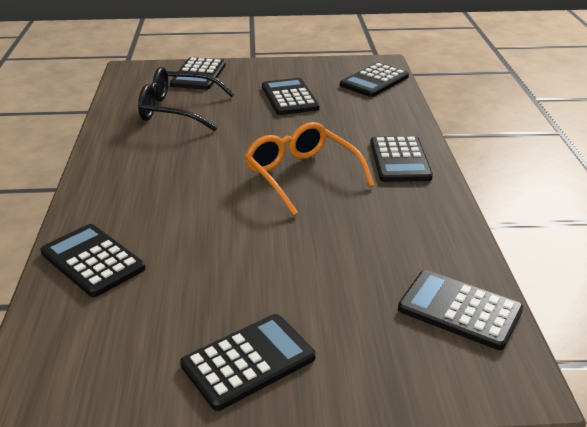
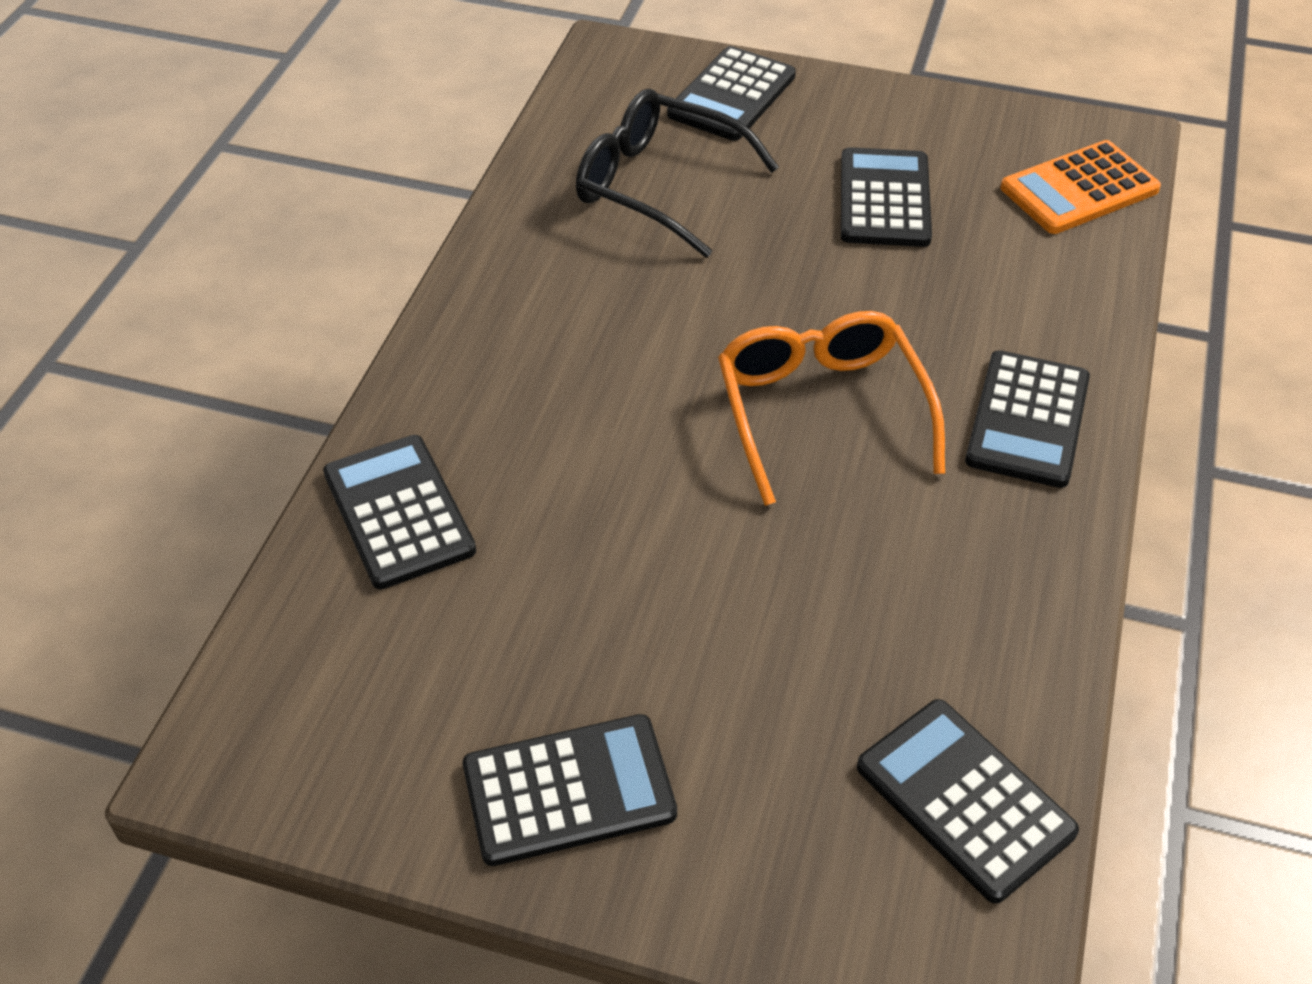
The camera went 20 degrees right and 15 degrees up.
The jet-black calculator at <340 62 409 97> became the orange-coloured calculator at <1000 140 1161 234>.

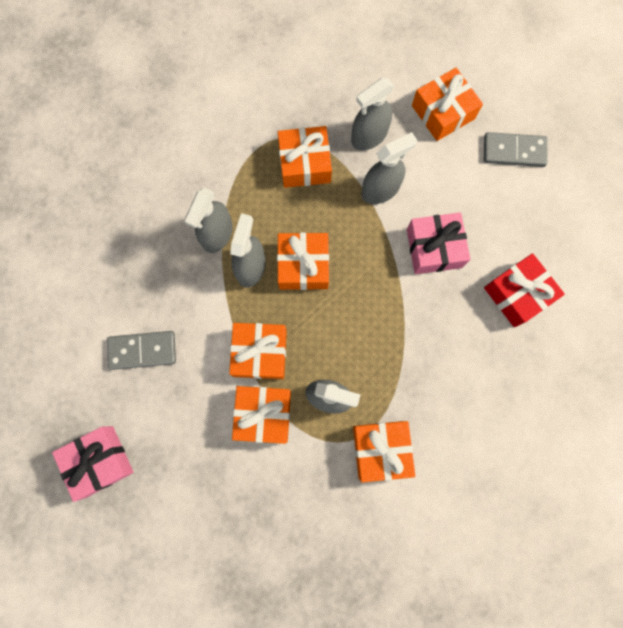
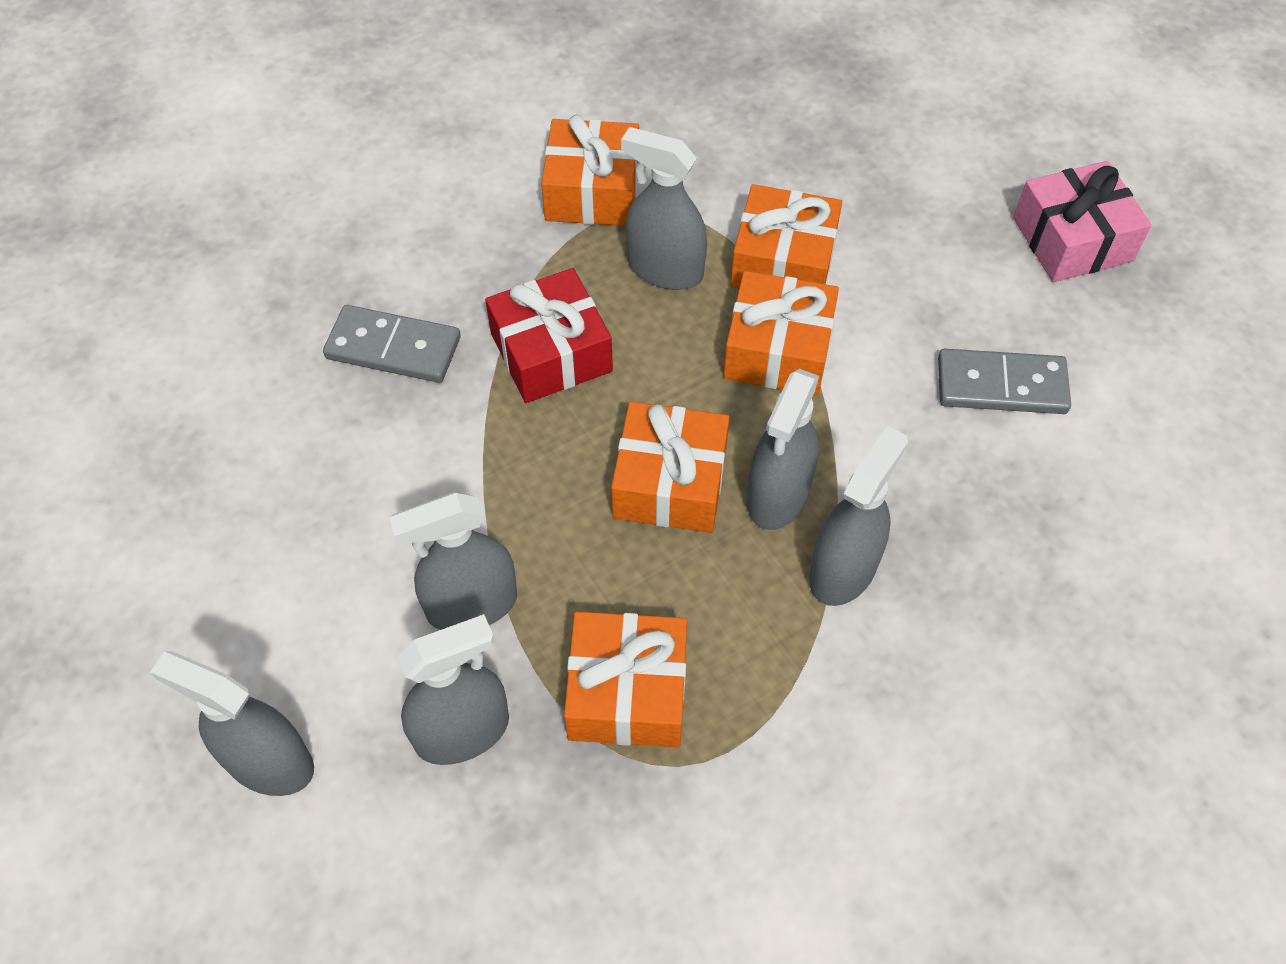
The camera went 170 degrees left and 20 degrees down.
The orange-coloured gift at <412 68 483 141> was replaced by the grey spray bottle at <150 651 314 796>.
The grey domino tile moved from <484 132 548 167> to <323 305 461 383>.
The crimson gift moved from <484 253 565 327> to <485 268 613 403>.
The rosy gift at <407 212 470 274> disappeared.

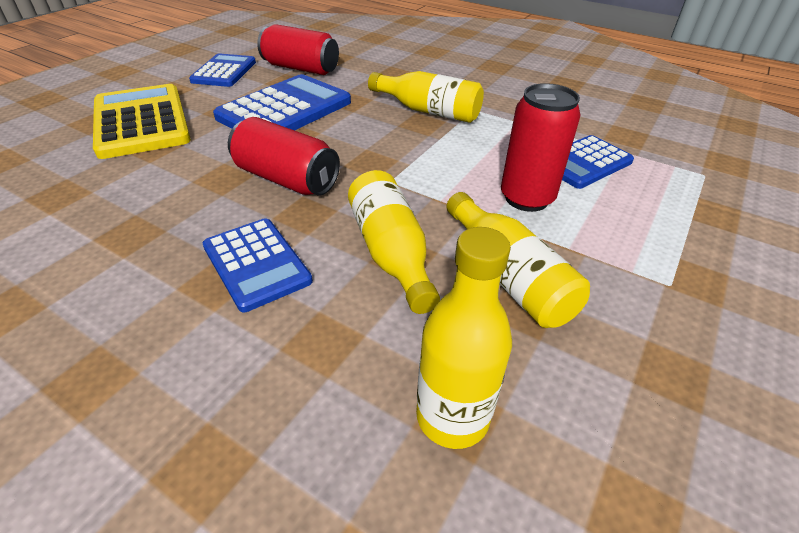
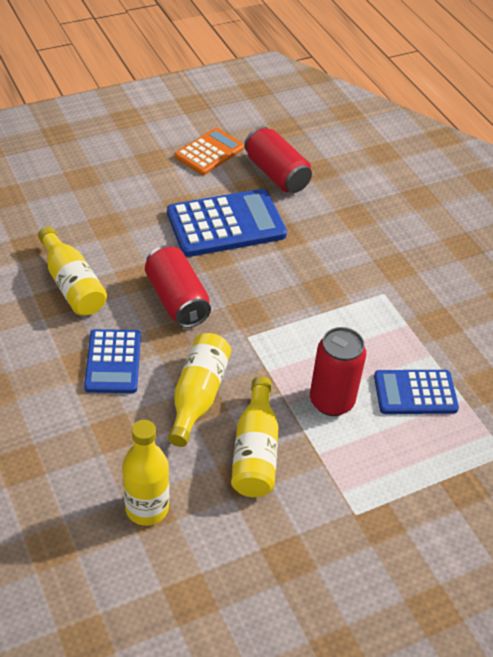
The camera went 30 degrees right and 5 degrees up.
The yellow bottle moved from <368 71 484 123> to <38 226 107 316>.
The cobalt calculator at <189 53 256 87> became the orange-coloured calculator at <174 128 244 175>.
The yellow calculator at <93 84 191 159> disappeared.

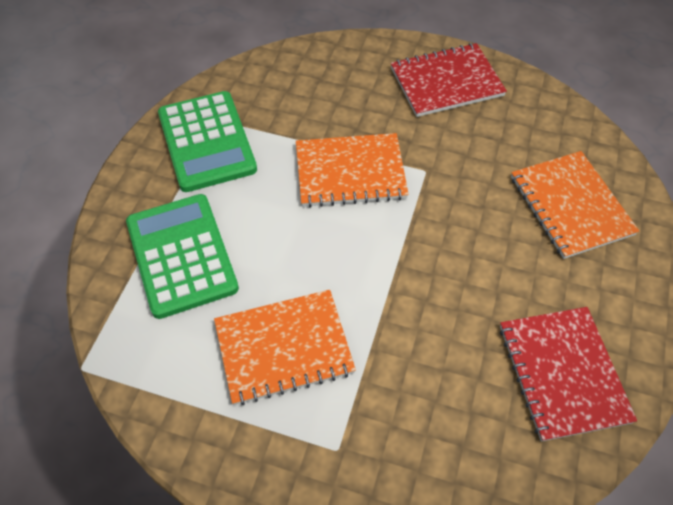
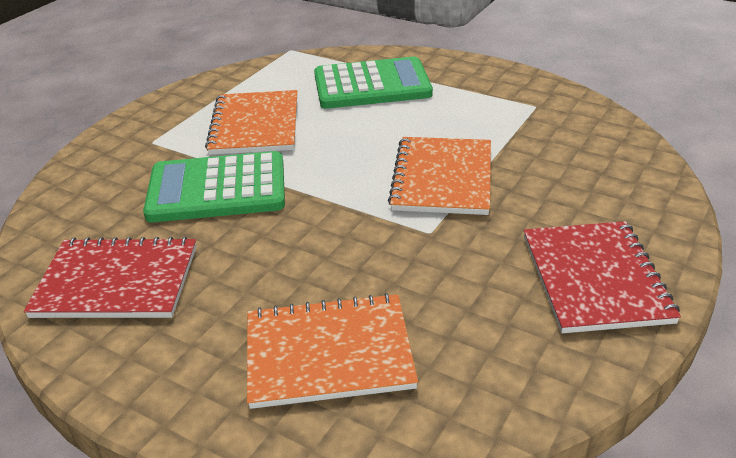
The camera went 105 degrees right and 20 degrees down.
The green calculator moved from <158 91 257 192> to <143 151 285 222>.

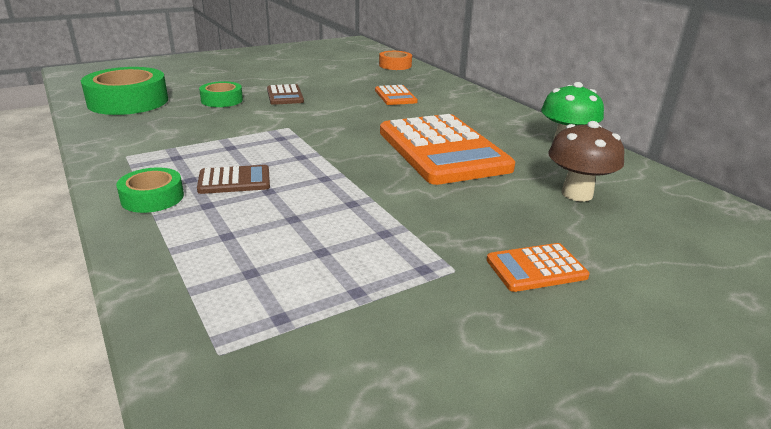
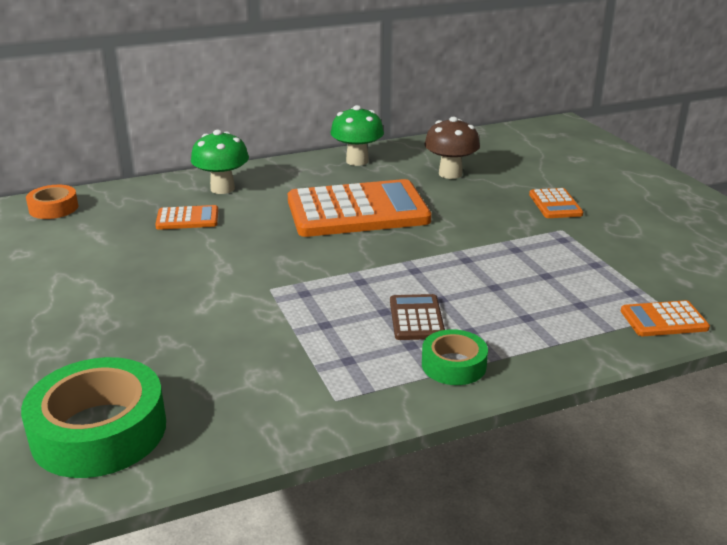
The camera went 80 degrees left and 0 degrees up.
The green toadstool at <191 130 249 194> appeared.
The orange-coloured calculator at <621 300 710 336> appeared.
The green roll of tape at <199 81 243 107> disappeared.
The dark brown calculator at <267 84 304 105> disappeared.

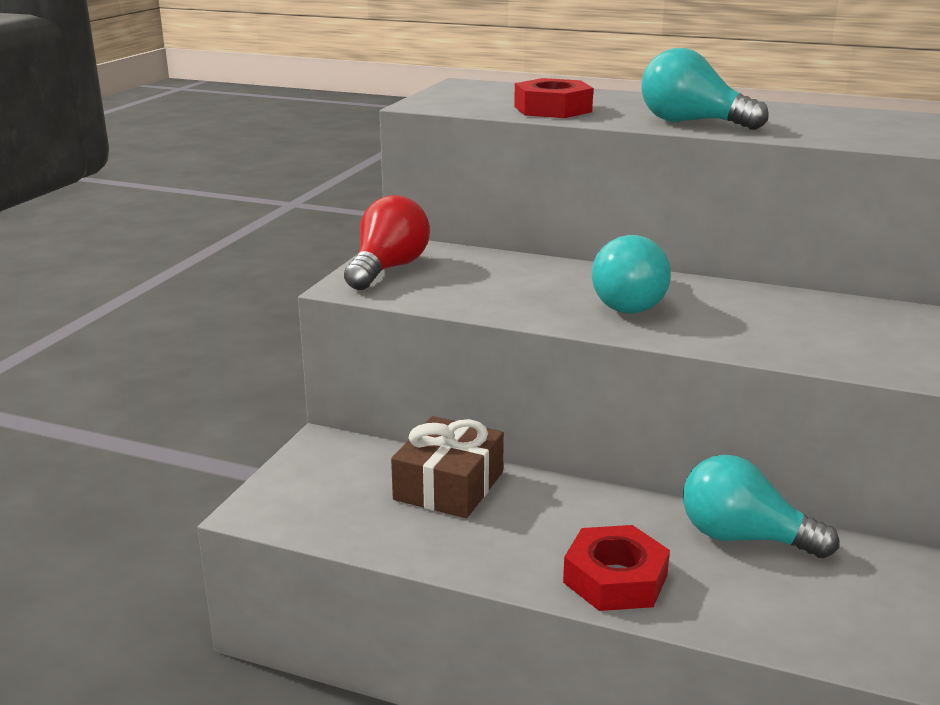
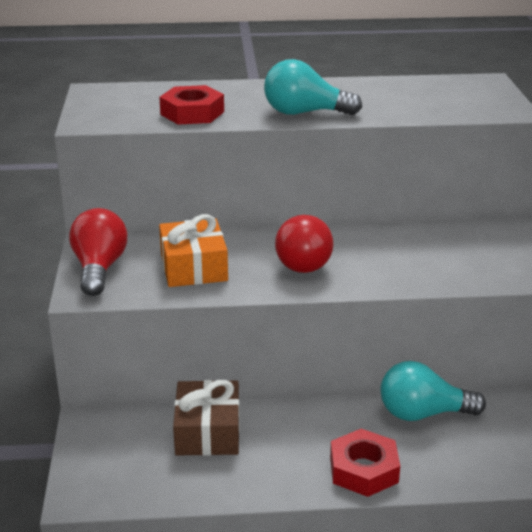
The camera went 25 degrees left and 5 degrees up.
The orange-coloured gift at <159 214 228 287> appeared.
The aqua light bulb at <592 235 671 314> became the crimson light bulb at <275 215 334 273>.

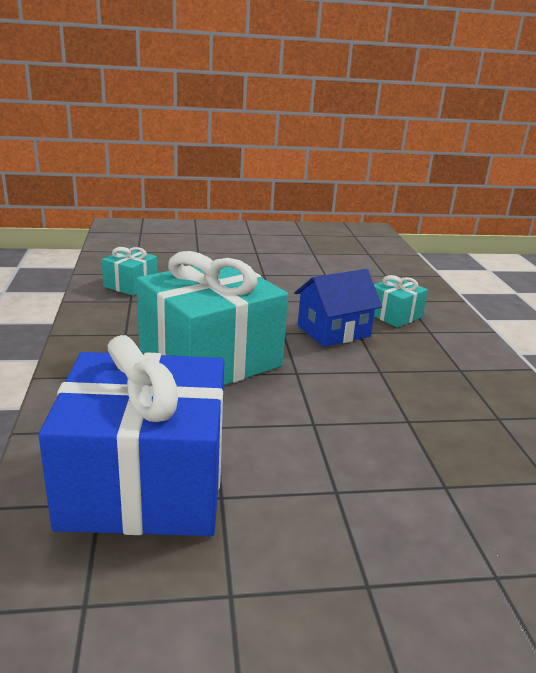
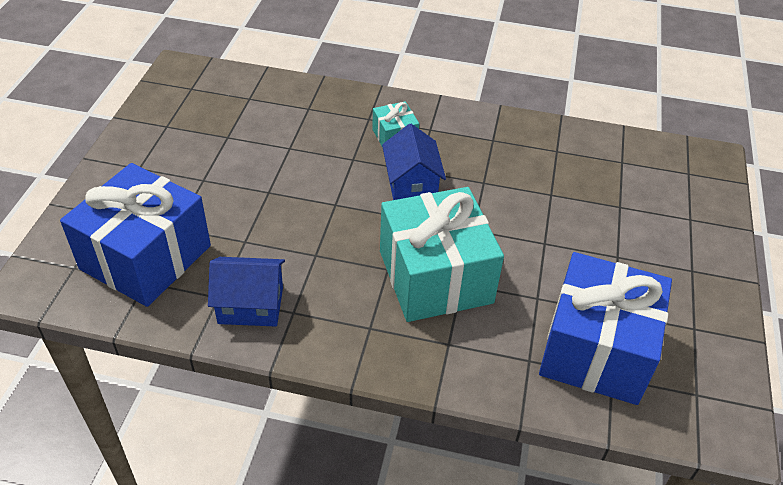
The camera went 70 degrees left and 20 degrees up.
The cobalt gift at <60 163 211 307> appeared.
The aqua gift at <102 247 157 296> was replaced by the cobalt toy house at <208 257 285 327>.

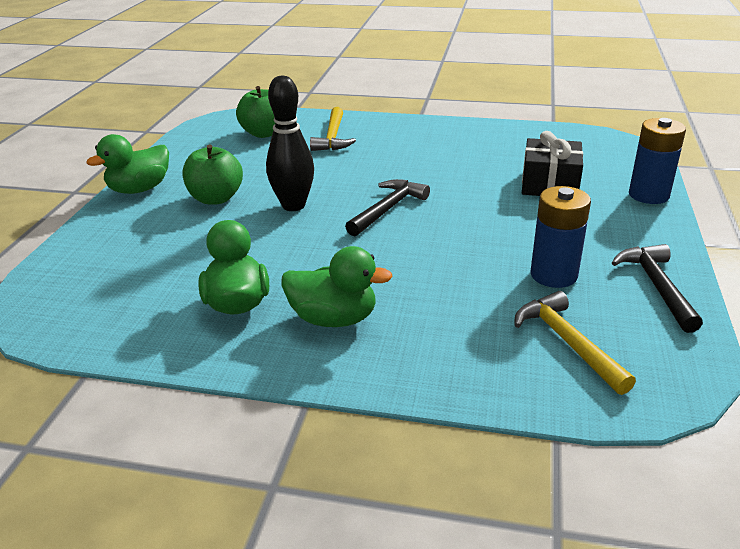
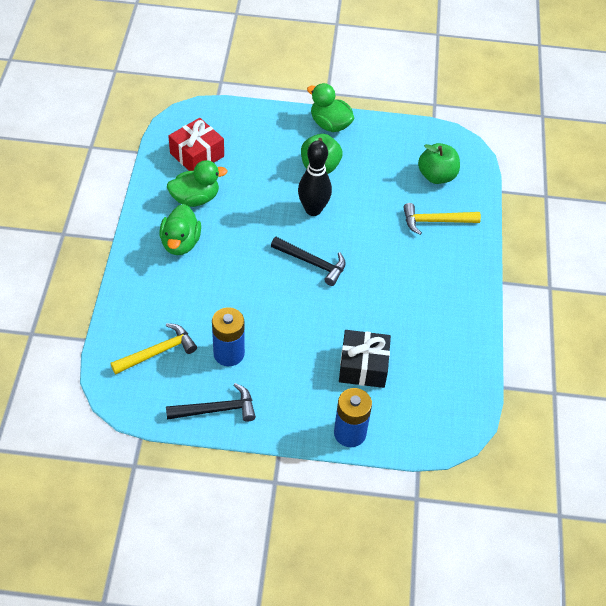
The camera went 80 degrees right and 20 degrees up.
The crimson gift at <168 118 224 171> appeared.

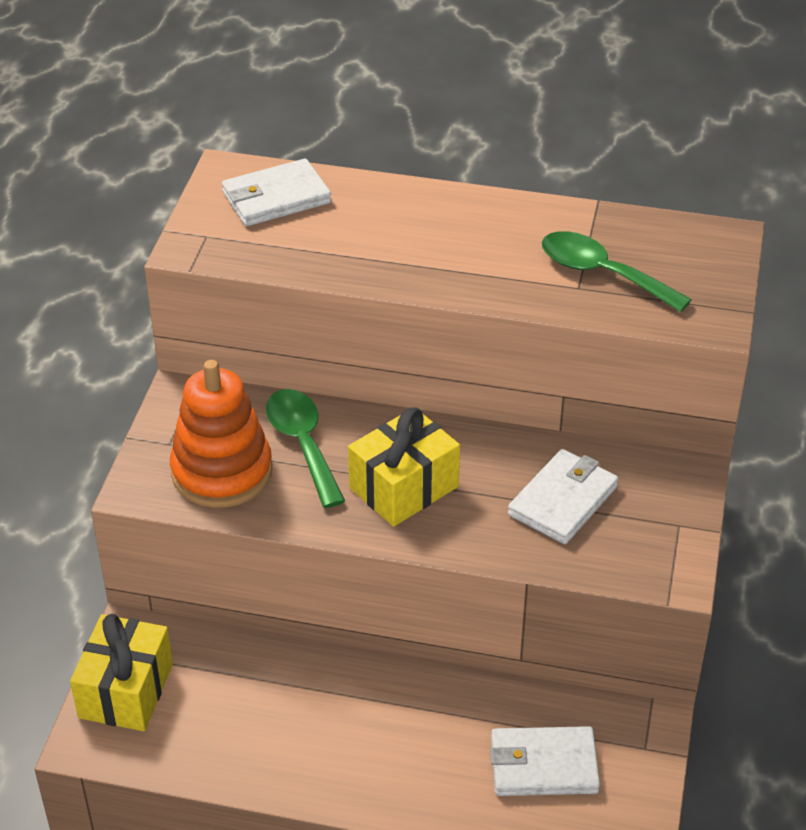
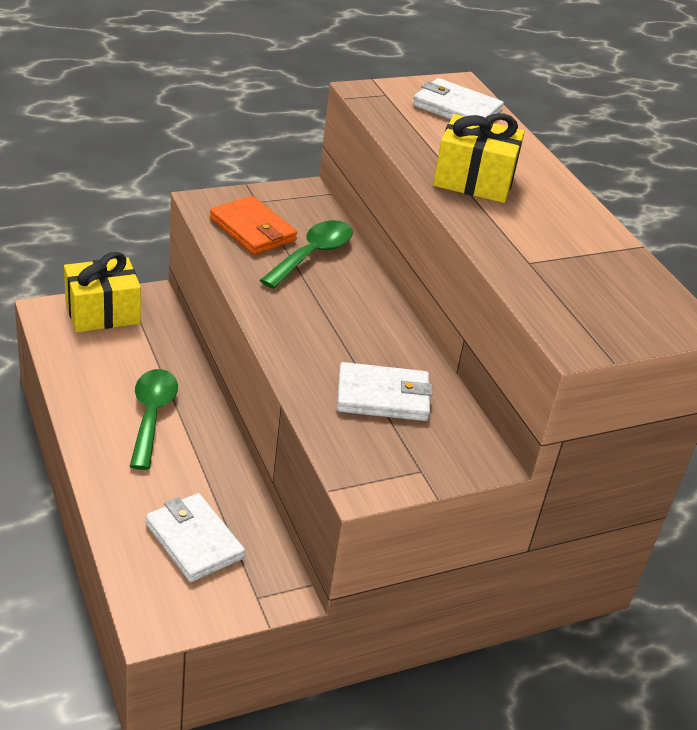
The camera went 50 degrees right and 5 degrees down.
The green spoon moved from <542 231 692 312> to <130 369 178 470>.
The orange-coloured stacking toy at <170 360 272 508> was replaced by the orange-coloured card wallet at <210 196 297 255>.
The yellow gift moved from <348 407 460 527> to <433 114 525 203>.

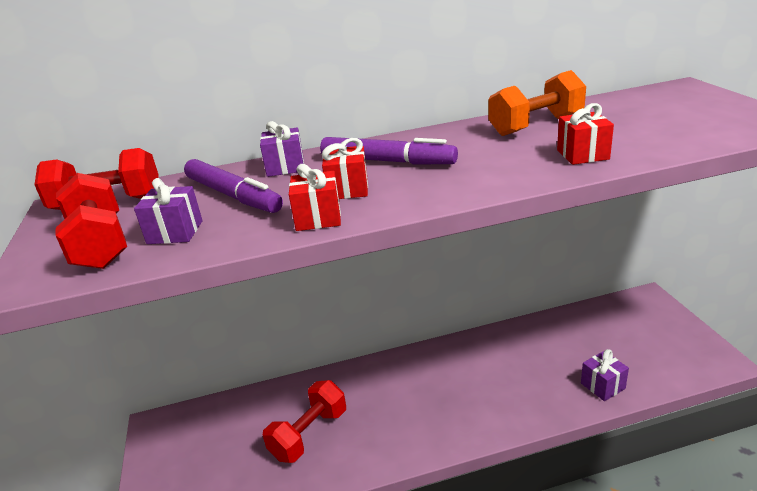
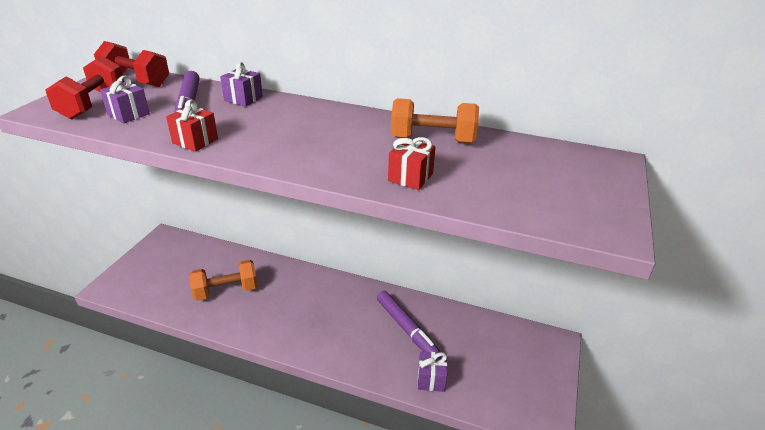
The camera went 30 degrees right and 5 degrees up.
The crimson dumbbell at <263 380 346 463> became the orange-coloured dumbbell at <189 260 258 301>.
The purple marker pen moved from <320 137 458 164> to <377 291 440 353>.
The crimson gift at <322 138 368 199> disappeared.

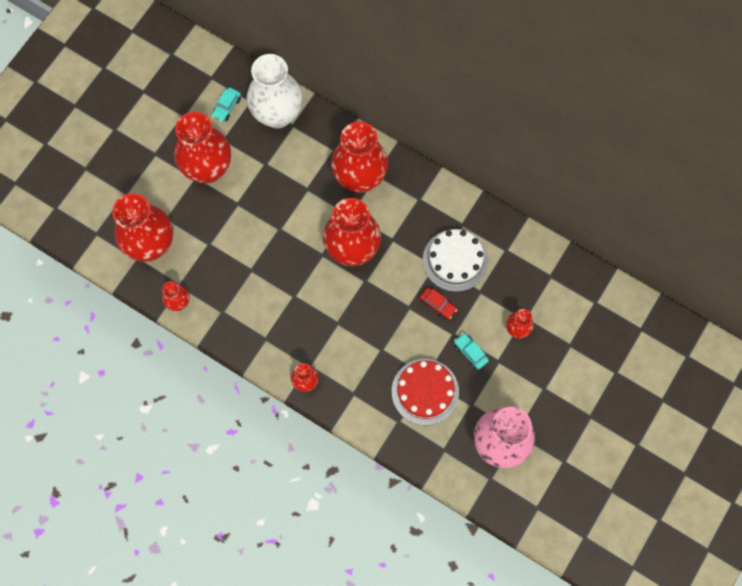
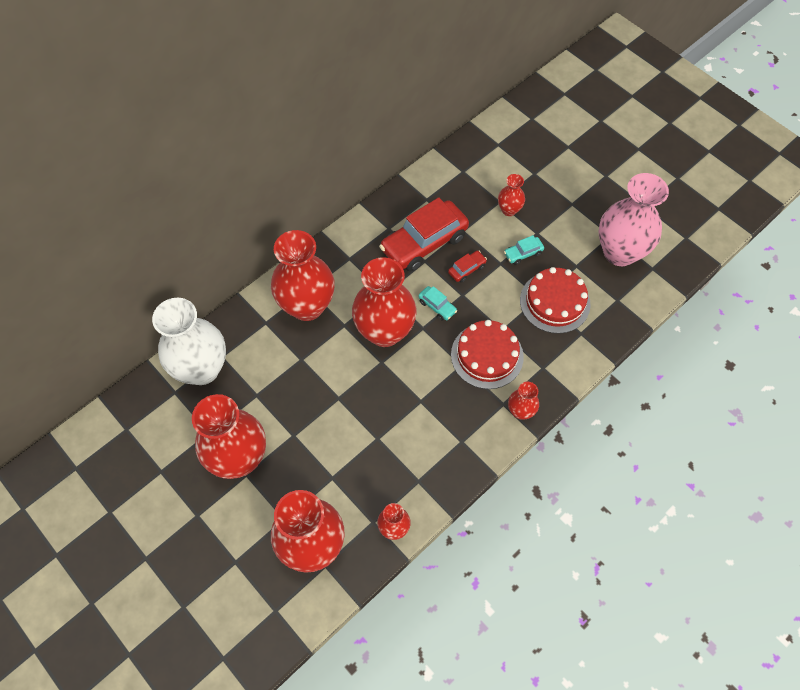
The camera went 75 degrees left and 10 degrees down.
The pure white layer cake at <423 229 488 292> was replaced by the crimson automobile at <379 197 469 272>.
The aqua automobile moved from <212 87 241 122> to <418 286 457 321>.
The crimson layer cake at <451 320 524 389> appeared.

